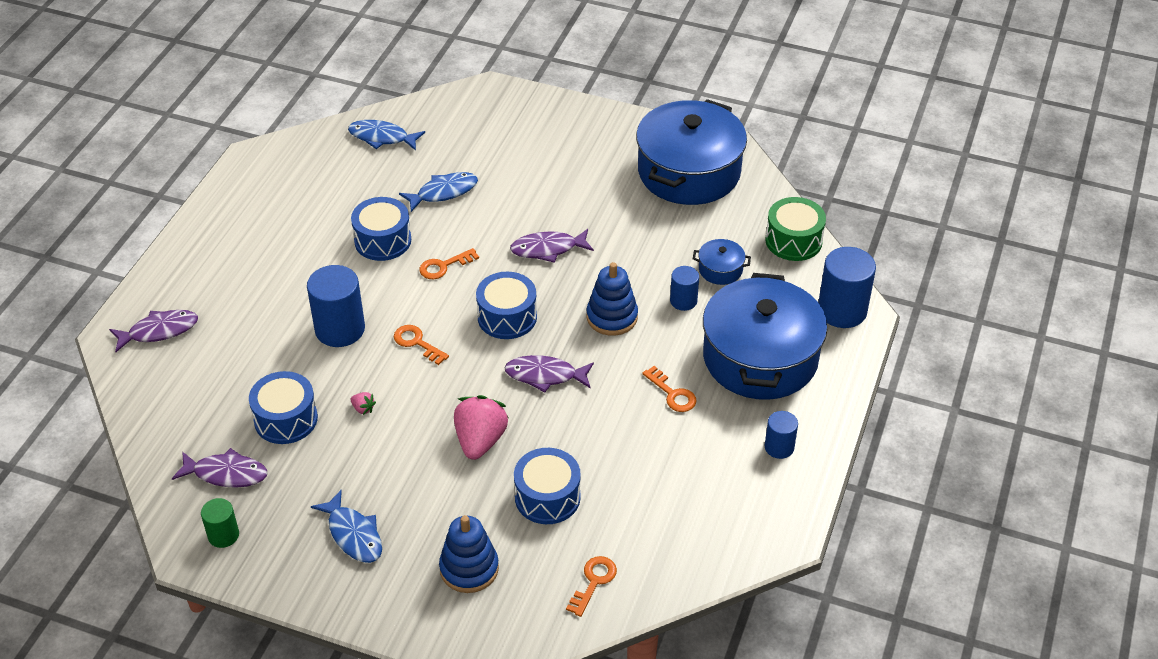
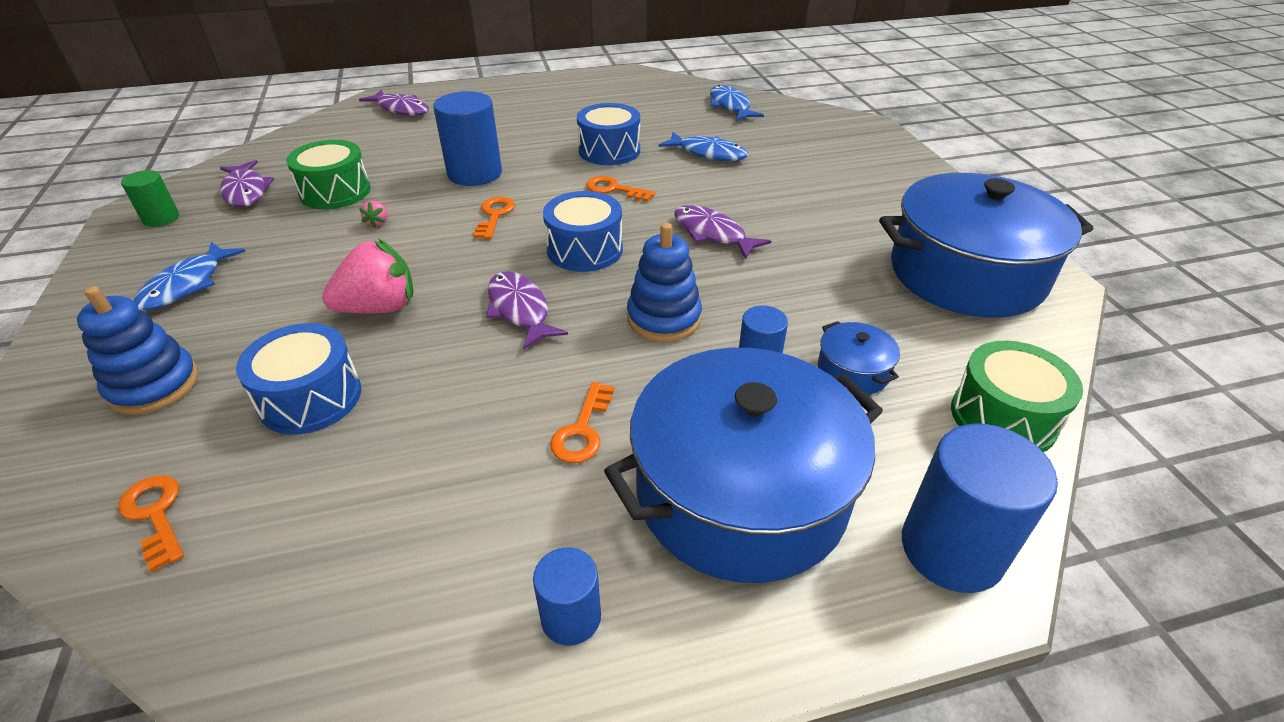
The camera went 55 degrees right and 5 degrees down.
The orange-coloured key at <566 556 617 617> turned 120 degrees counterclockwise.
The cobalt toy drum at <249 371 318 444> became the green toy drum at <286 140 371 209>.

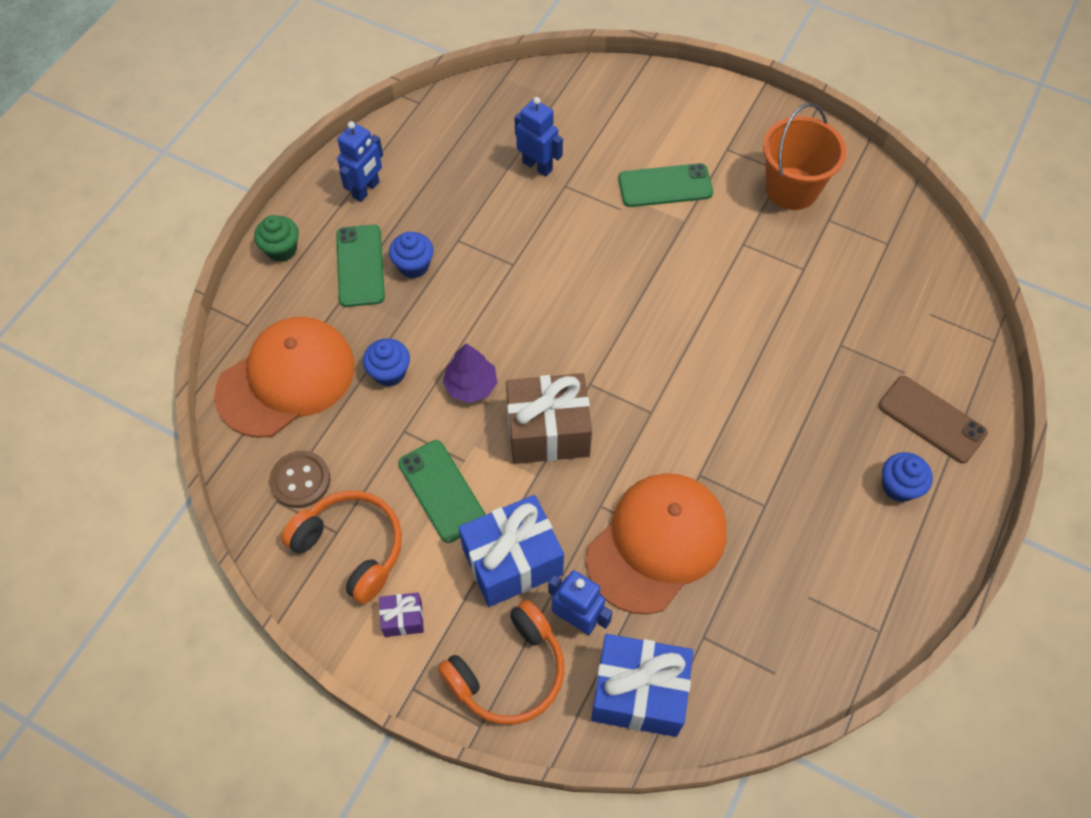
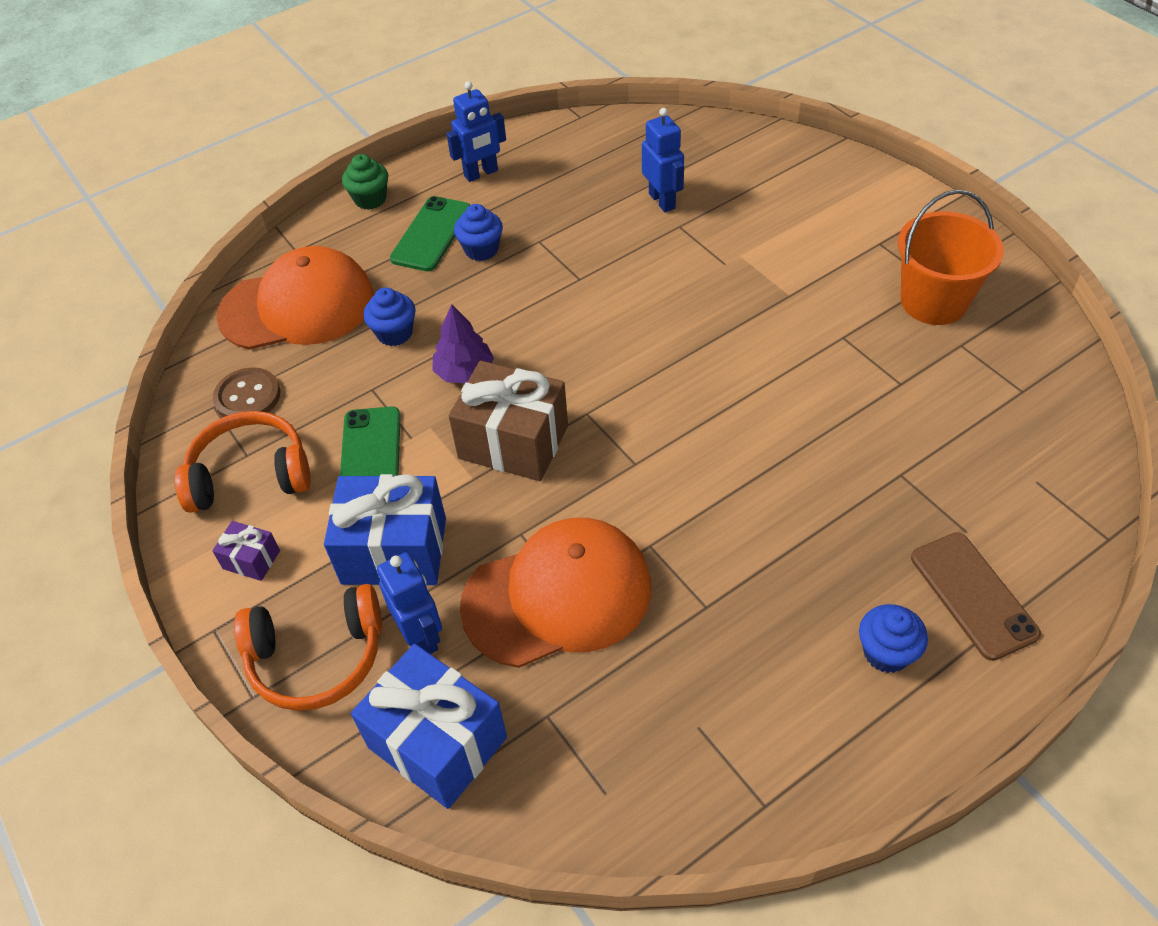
The camera went 30 degrees right and 10 degrees down.
The orange-coloured over-ear headphones at <281 491 402 604> turned 75 degrees counterclockwise.
The green smartphone at <618 163 713 207> disappeared.

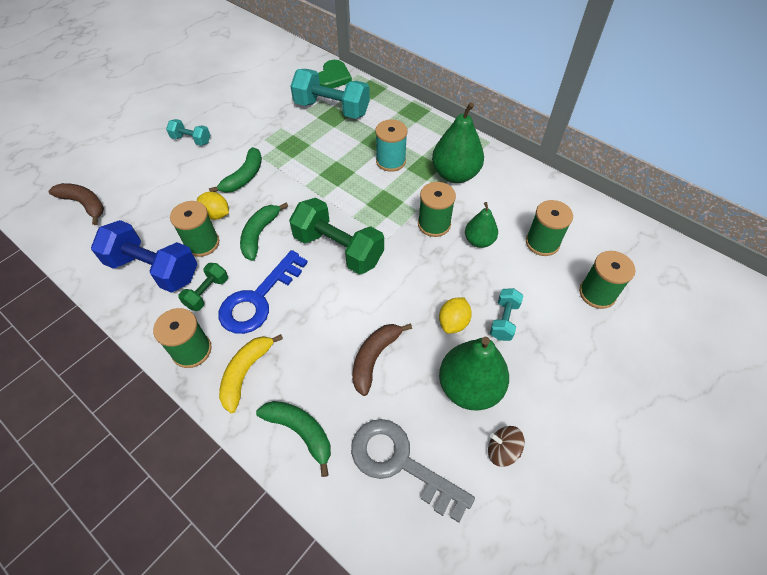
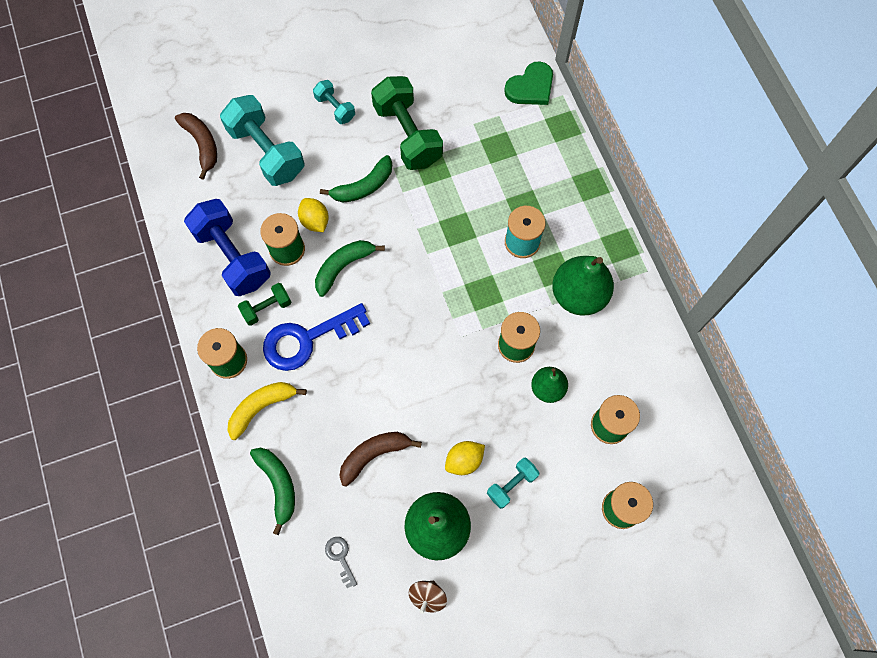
The camera went 30 degrees right and 15 degrees up.
The aqua dumbbell moved from <291 69 370 119> to <220 95 305 186>.
The grey key at <351 419 475 523> changed to 0.44 times the size.
The green dumbbell moved from <289 198 384 274> to <371 76 443 170>.
The dark brown whirligig at <488 426 525 467> turned 120 degrees counterclockwise.

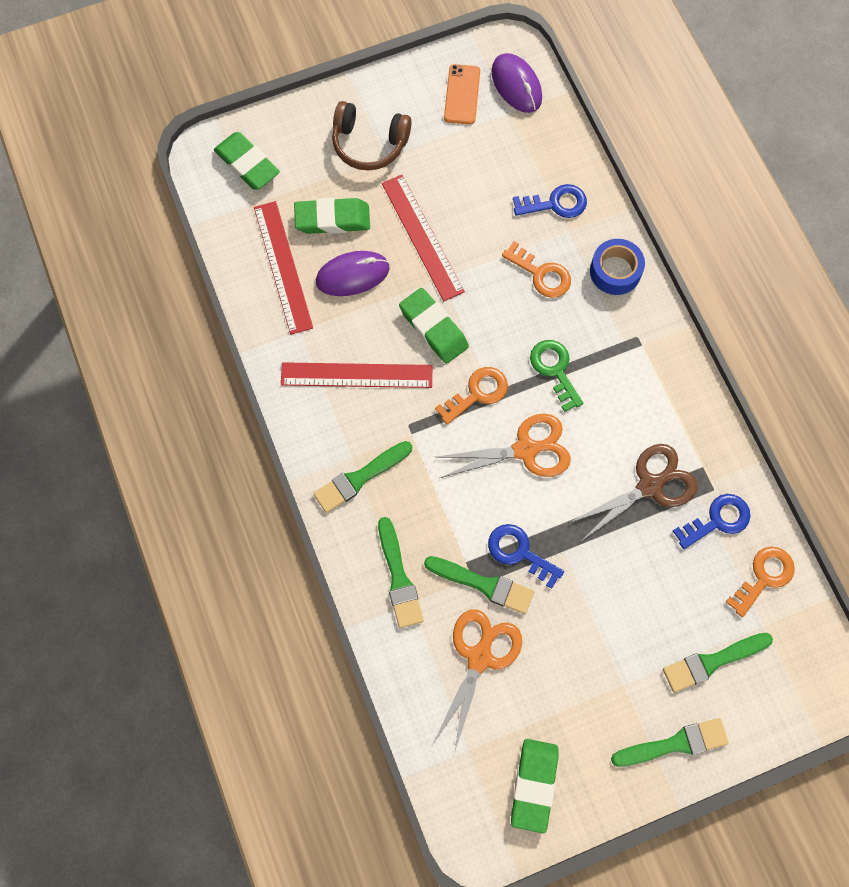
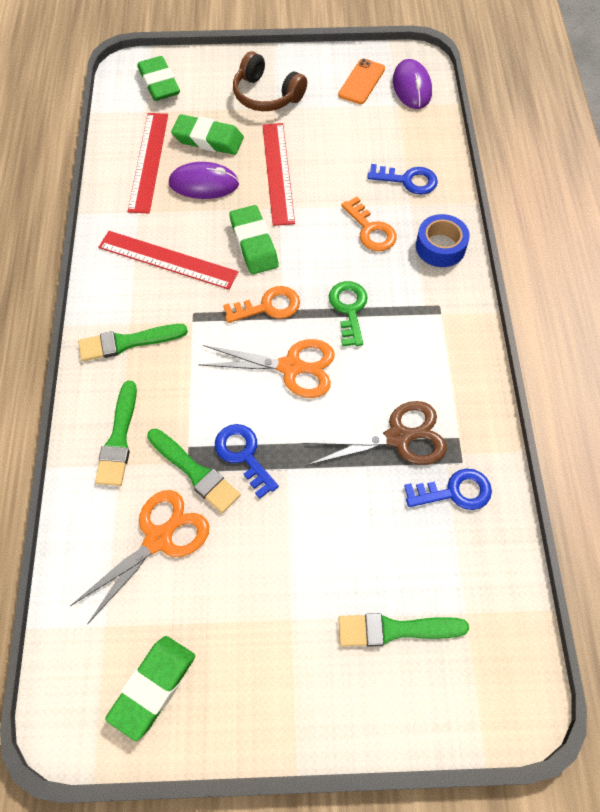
The camera went 20 degrees right and 10 degrees down.
The green paint brush at <611 718 729 767> disappeared.
The orange-coloured key at <726 546 795 617> disappeared.

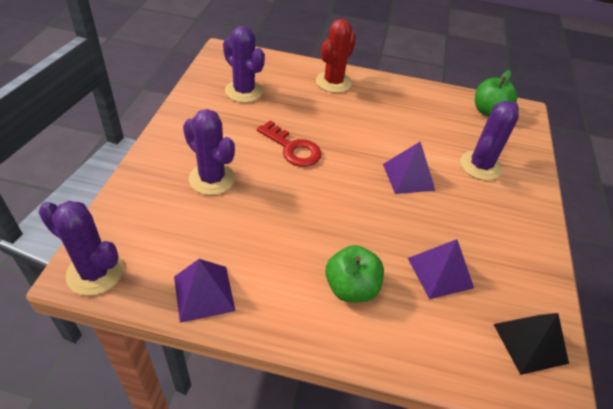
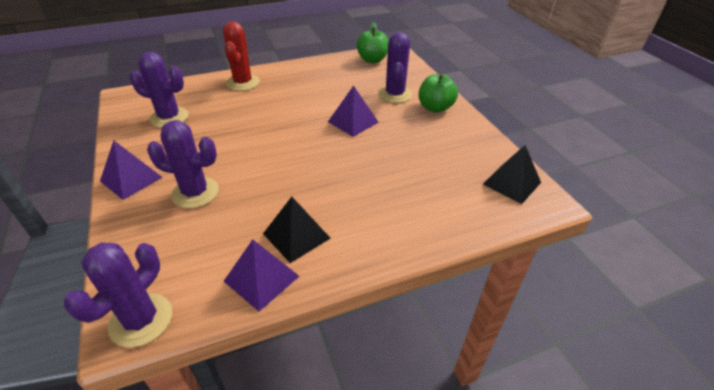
The camera went 30 degrees left and 5 degrees down.
The purple cactus at <38 201 124 296> turned 60 degrees counterclockwise.
The purple pyramid shape moved from <408 239 474 299> to <100 141 163 200>.
The jet-black pyramid shape at <263 197 331 263> appeared.
The green apple fruit moved from <325 245 384 302> to <419 74 458 113>.
The crimson key at <257 120 322 167> disappeared.

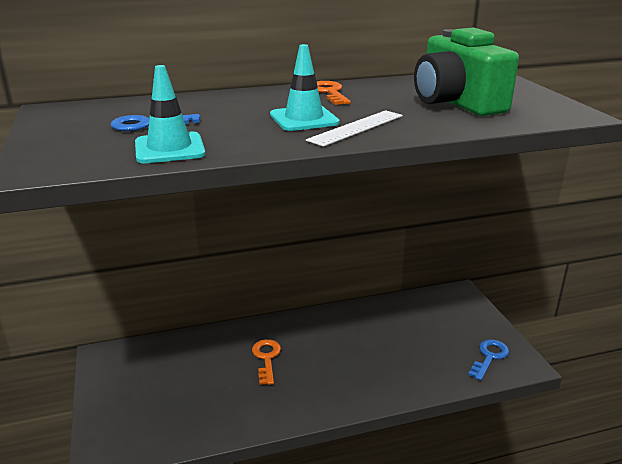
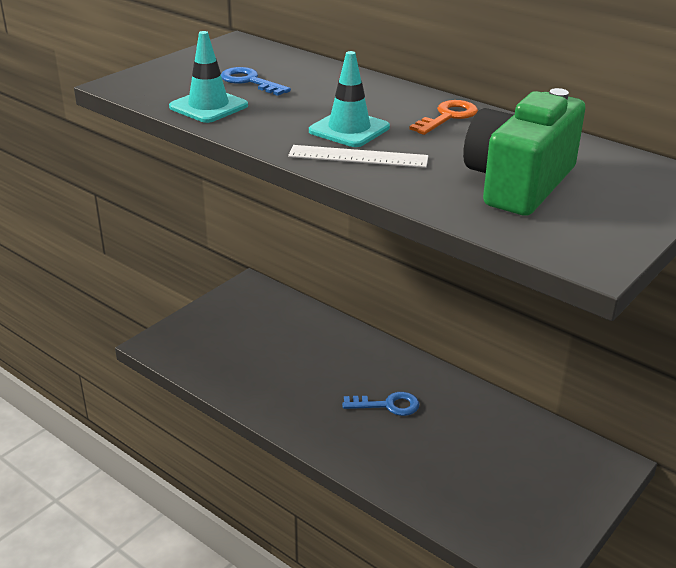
The camera went 55 degrees right and 5 degrees up.
The cobalt key moved from <468 339 509 381> to <342 392 419 416>.
The orange-coloured key at <252 339 281 385> disappeared.

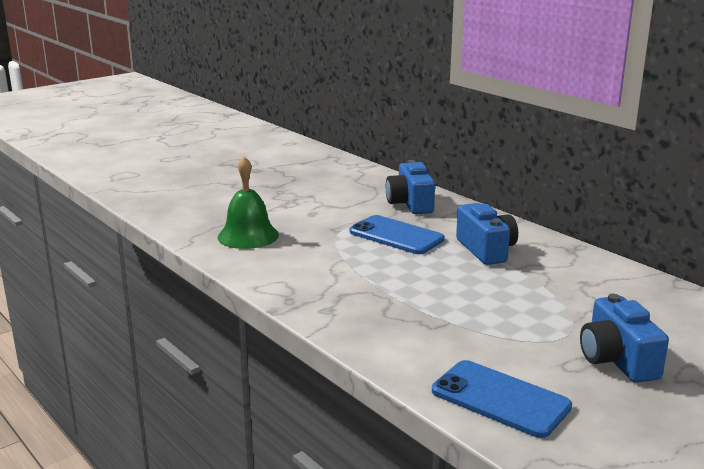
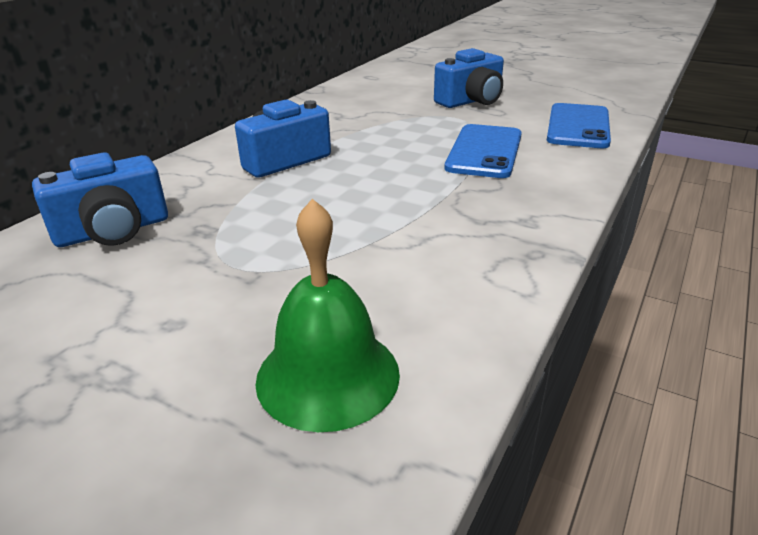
The camera went 110 degrees left and 10 degrees up.
The cobalt smartphone moved from <350 215 445 254> to <444 124 522 178>.

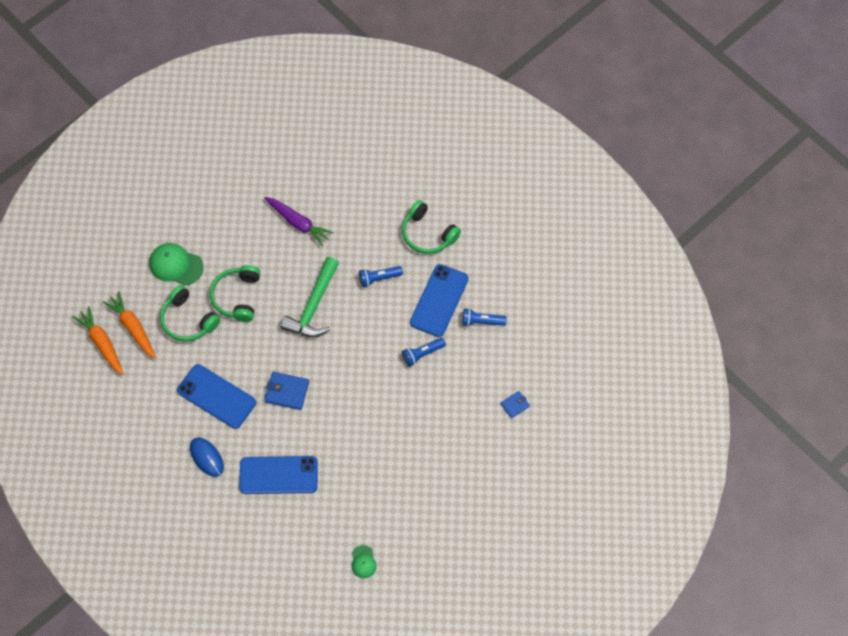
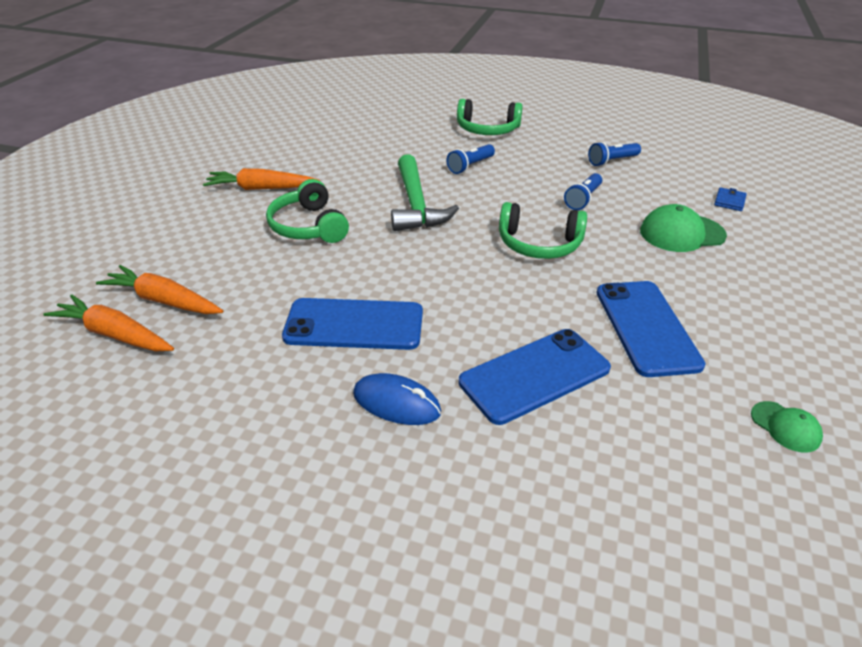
The camera went 30 degrees left and 25 degrees down.
The orange-coloured toy carrot at <203 168 320 190> appeared.
The green over-ear headphones moved from <160 285 220 342> to <499 202 587 259>.
The cobalt smartphone moved from <410 264 469 337> to <597 281 706 377>.
The green peaked cap moved from <149 243 204 286> to <640 204 727 252>.
The purple toy carrot at <264 197 334 247> disappeared.
The cobalt card wallet at <264 372 309 410> disappeared.

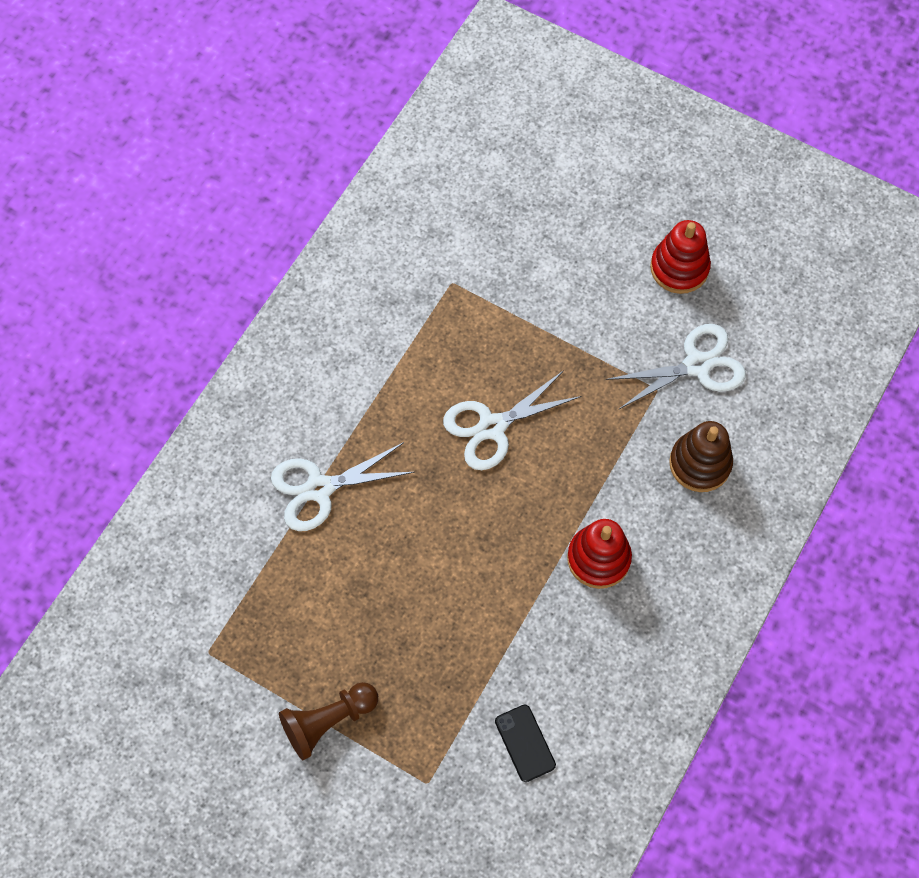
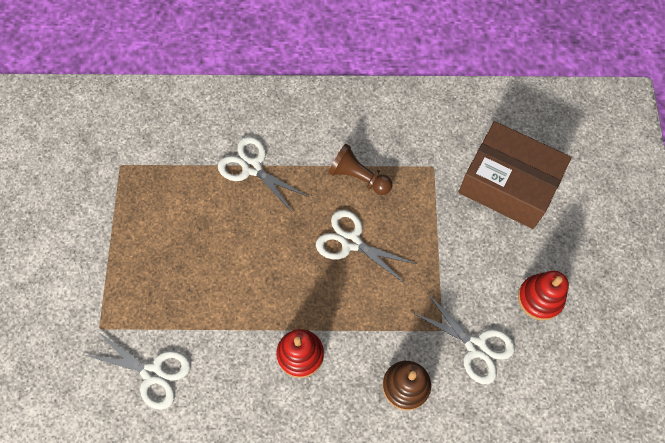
The camera went 60 degrees right and 0 degrees up.
The jet-black smartphone at <495 704 556 782> was replaced by the pure white shears at <85 332 191 410>.
The dark brown game pawn moved from <279 682 378 760> to <328 143 392 195>.
The dark brown parcel at <459 121 572 229> appeared.

